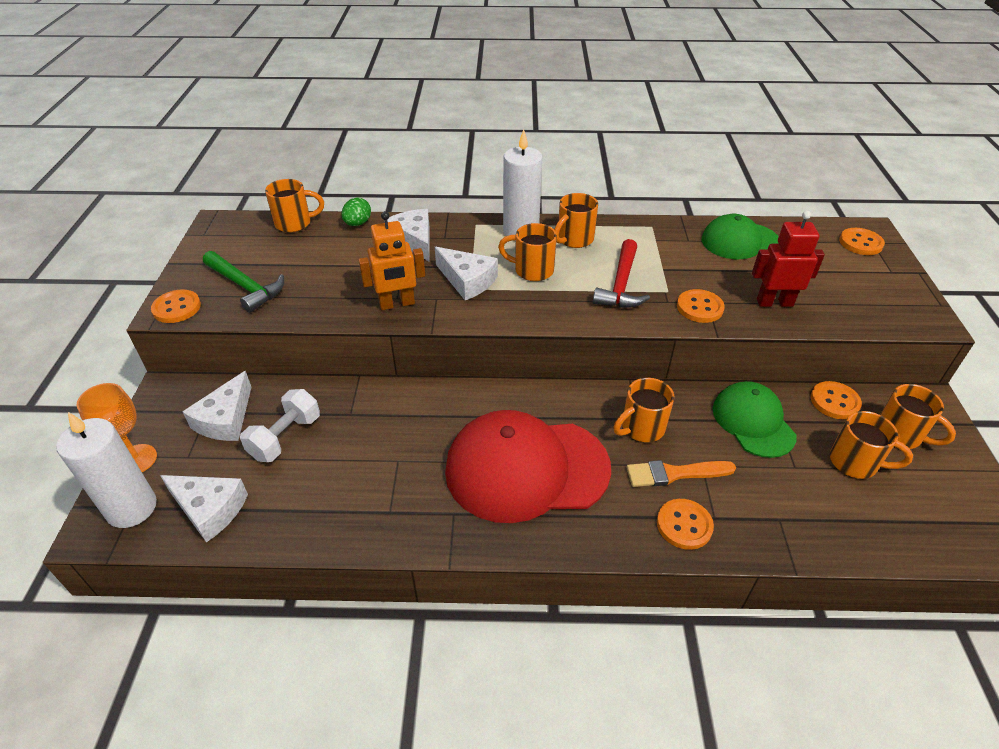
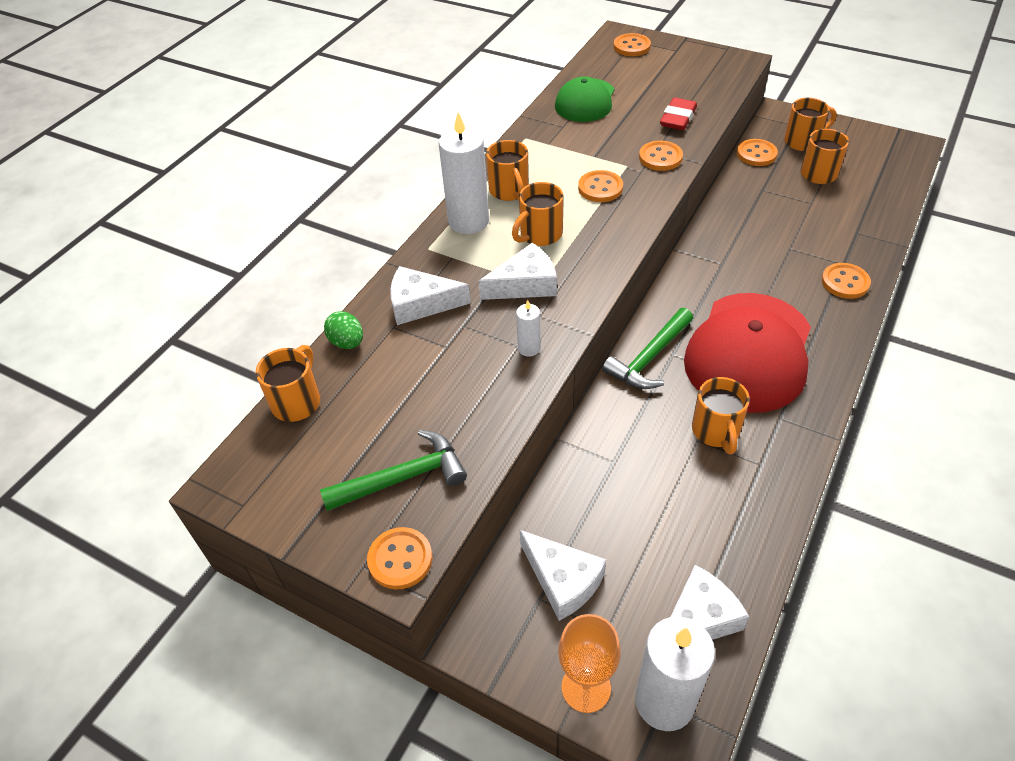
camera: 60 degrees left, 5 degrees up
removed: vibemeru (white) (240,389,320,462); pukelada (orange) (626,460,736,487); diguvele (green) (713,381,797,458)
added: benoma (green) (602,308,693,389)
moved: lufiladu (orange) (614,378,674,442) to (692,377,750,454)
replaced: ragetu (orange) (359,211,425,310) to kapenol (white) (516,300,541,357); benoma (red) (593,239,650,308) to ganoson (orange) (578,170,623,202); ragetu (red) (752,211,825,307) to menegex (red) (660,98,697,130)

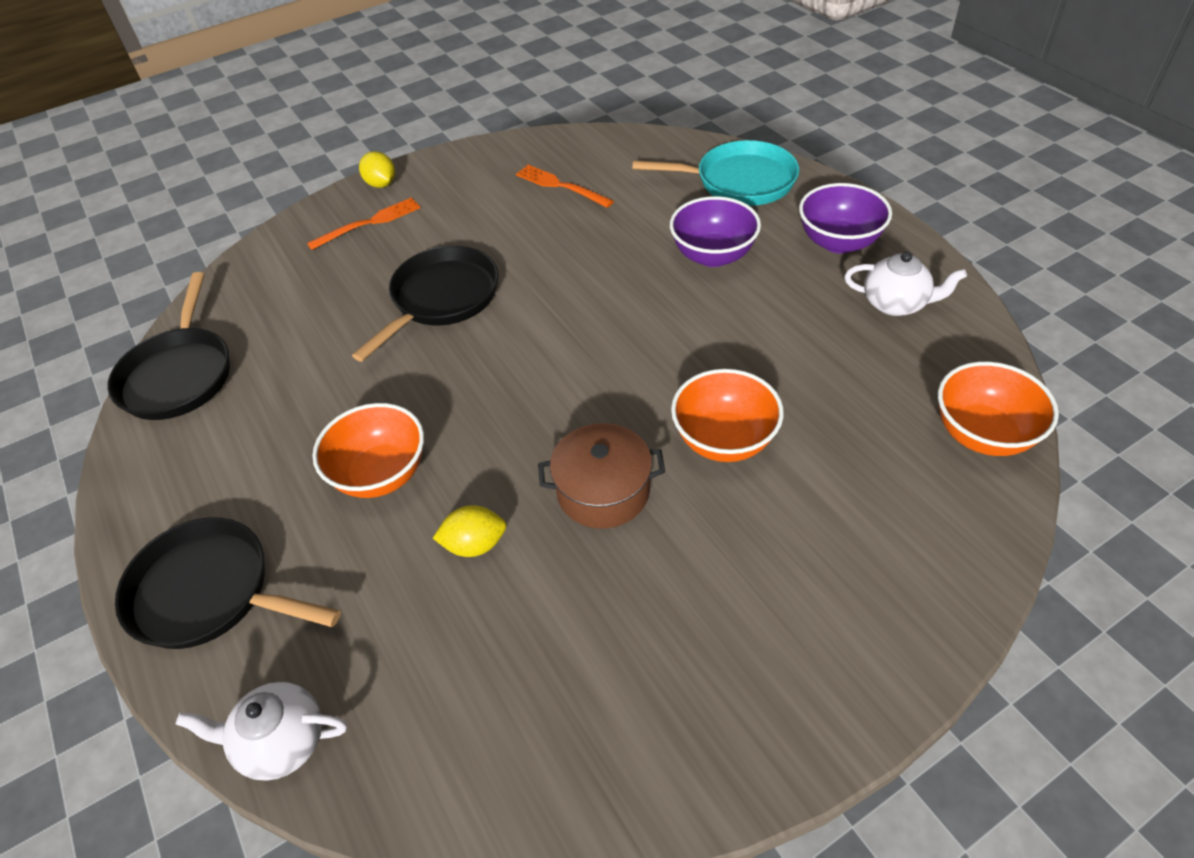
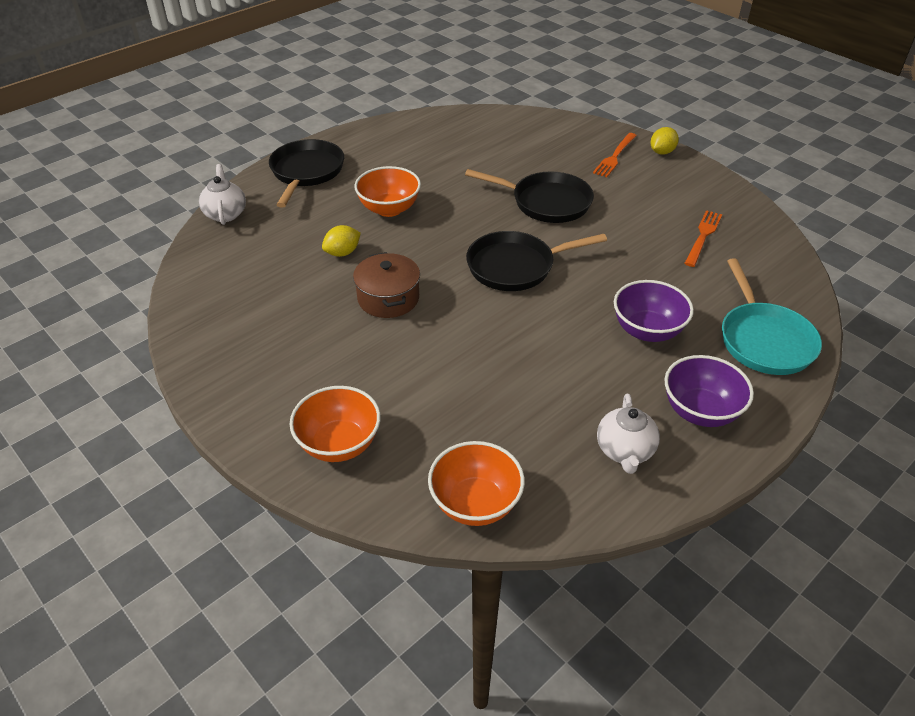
camera: 75 degrees right, 5 degrees down
moved: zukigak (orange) (671,369,784,462) to (290,386,381,462); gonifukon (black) (107,272,230,420) to (466,231,607,291)
turned: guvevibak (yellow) (433,505,507,557) = (322,225,361,257) 75 degrees clockwise; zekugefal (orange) (307,197,421,250) = (593,133,637,177) 75 degrees clockwise

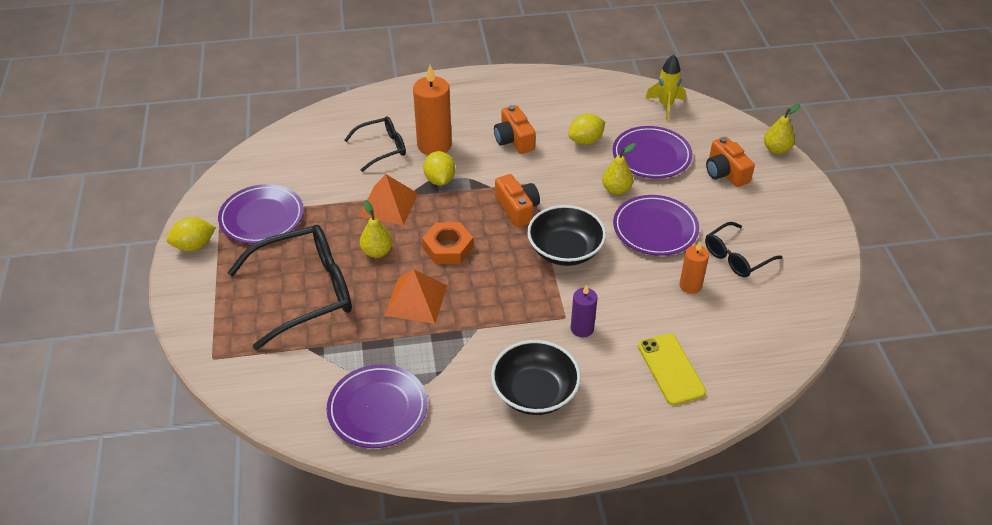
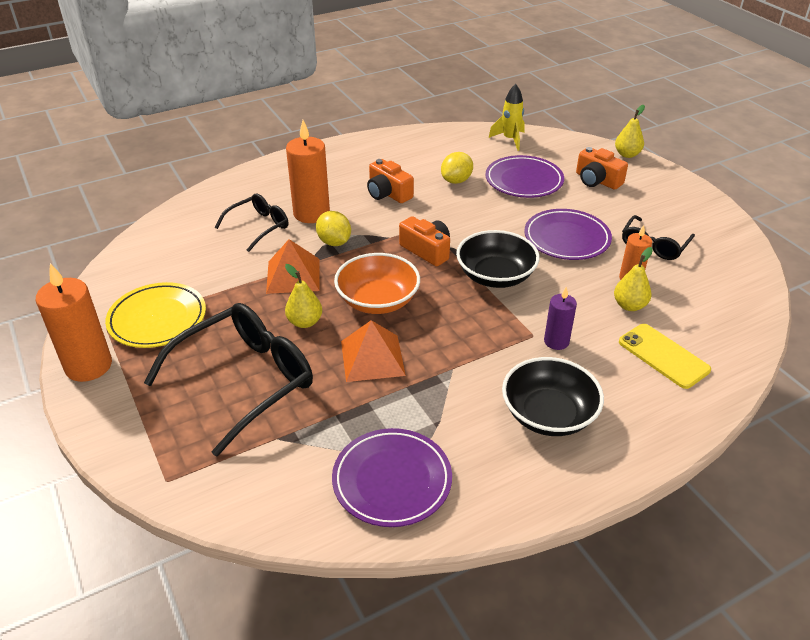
camera: 20 degrees left, 5 degrees down
moved: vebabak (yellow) (602,143,636,195) to (614,247,653,311)
replaced: guvevibak (yellow) (166,217,216,251) to kapenol (orange) (36,263,112,382); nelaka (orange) (422,222,473,264) to zukigak (orange) (334,253,420,314)
recoloured: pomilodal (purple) (218,184,304,244) to pomilodal (yellow) (105,282,206,348)

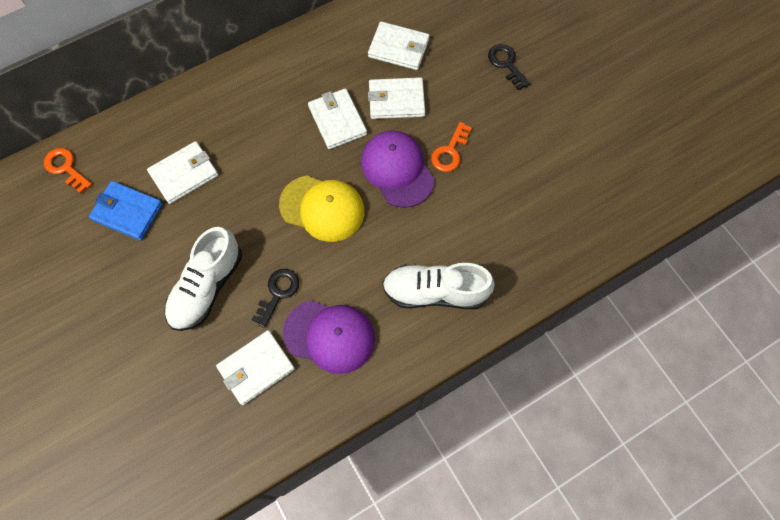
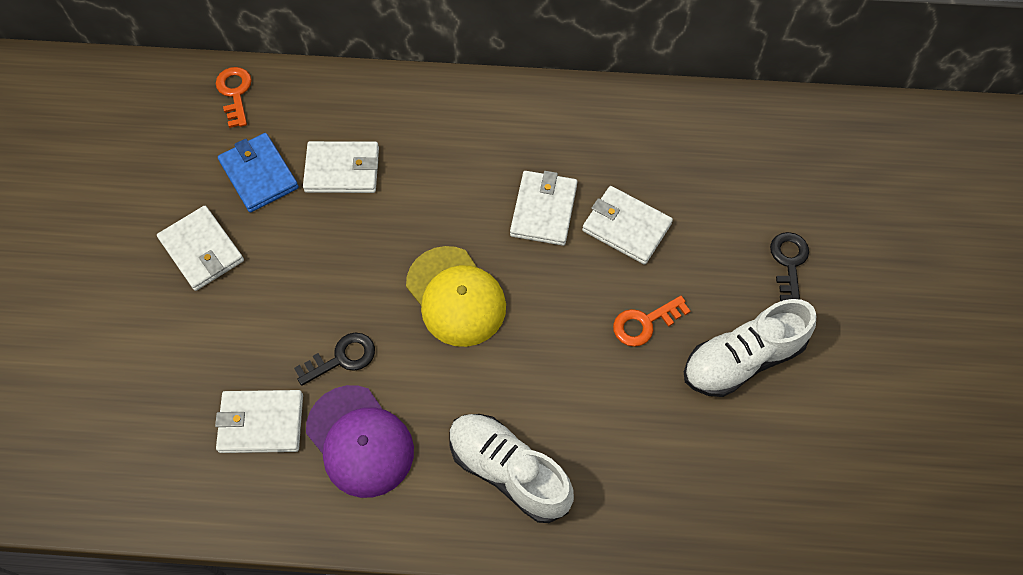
camera: 35 degrees right, 5 degrees down
removed: diguvele (purple) (361,131,434,208)
moved: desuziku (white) (368,21,429,70) to (157,206,244,291); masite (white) (164,227,242,331) to (684,299,816,397)

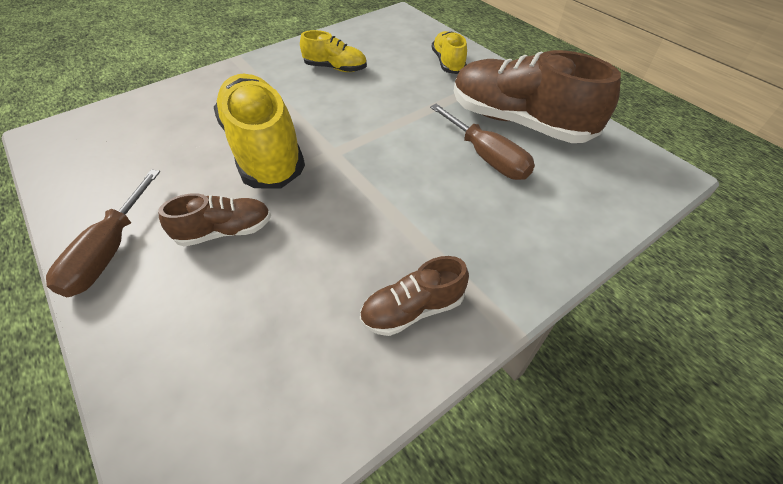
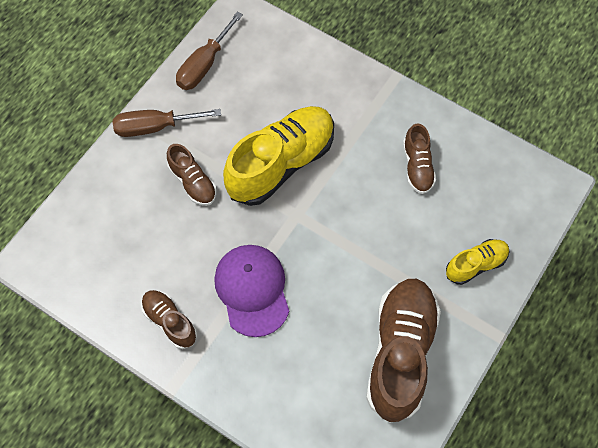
camera: 70 degrees right, 15 degrees up
added: diguvele (purple) (214,245,289,337)
moved: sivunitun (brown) (430,104,535,180) to (176,11,243,90)
recoloured: masite (yellow) (300,30,367,72) to masite (brown) (403,124,436,194)

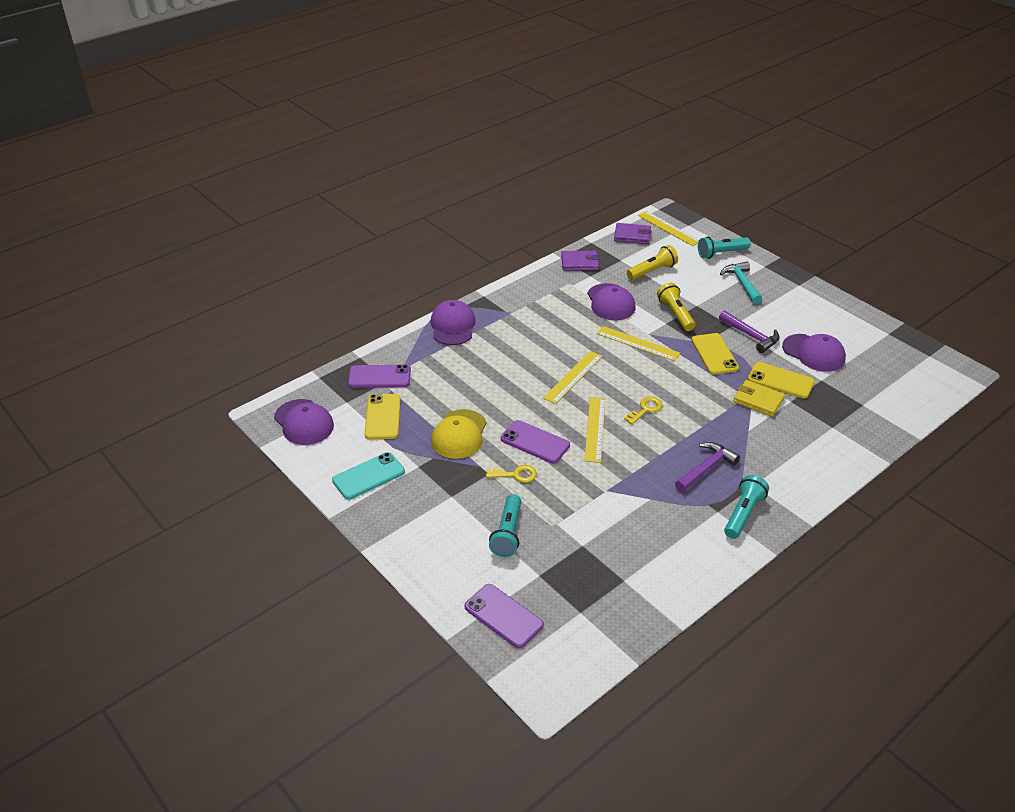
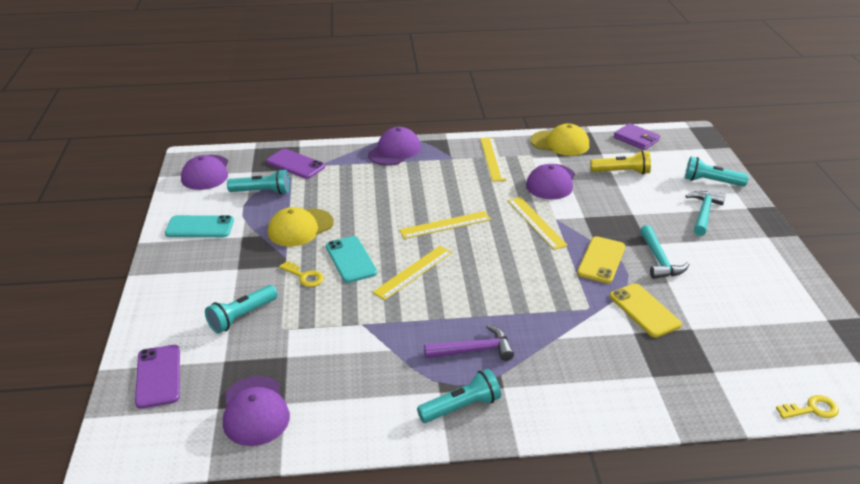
camera: 35 degrees right, 5 degrees down
removed: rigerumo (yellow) (657,283,696,331); desuziku (yellow) (733,380,785,417)
moved: diguvele (purple) (782,334,846,372) to (223,376,290,446); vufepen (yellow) (638,211,699,246) to (480,138,507,181); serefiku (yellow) (624,397,663,425) to (776,395,839,419)
replaced: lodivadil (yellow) (365,394,401,440) to rigerumo (turquoise) (227,169,290,194); desuziku (purple) (561,251,599,271) to diguvele (yellow) (530,124,589,156)
recoloured: lodivadil (purple) (501,420,570,463) to lodivadil (turquoise) (326,236,377,283); benoma (purple) (719,310,780,353) to benoma (turquoise) (640,225,689,279)

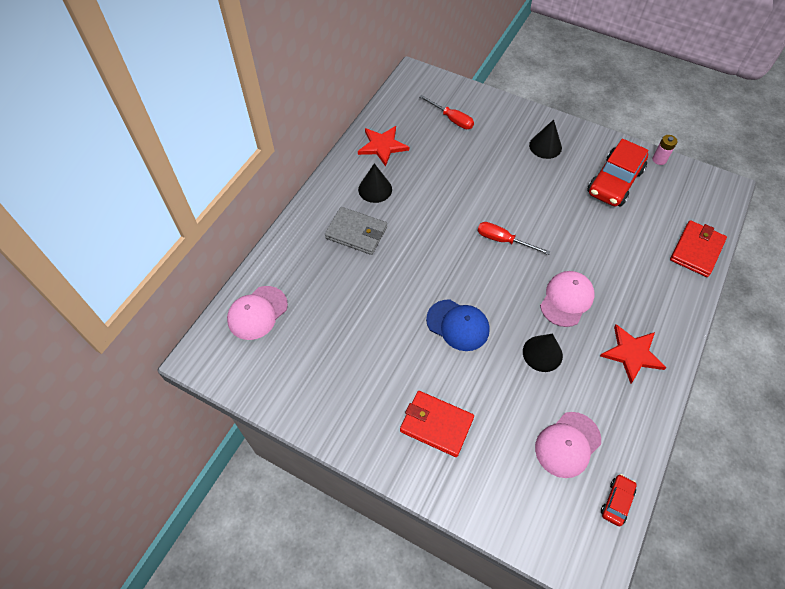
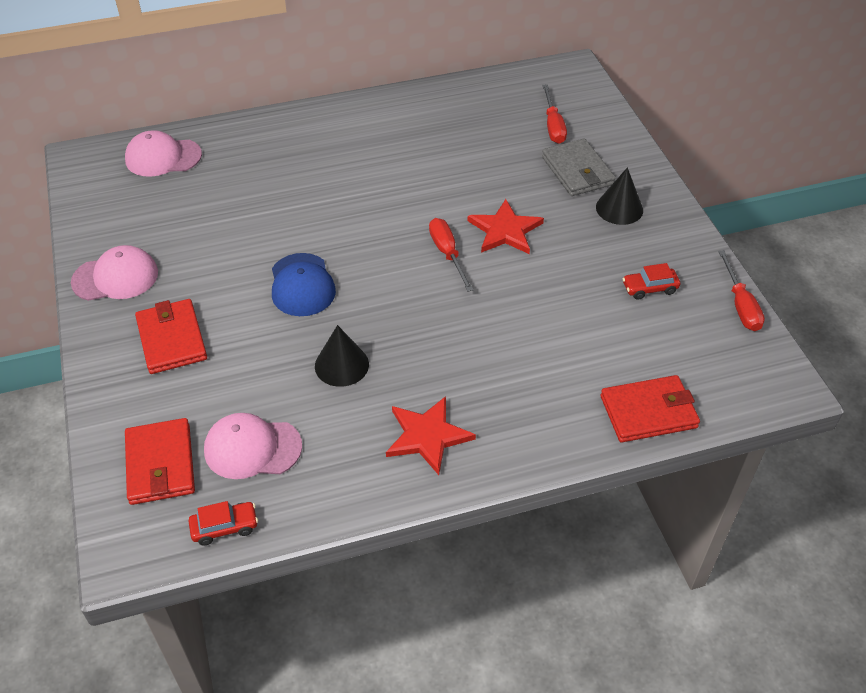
camera: 45 degrees right, 10 degrees down
removed: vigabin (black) (358,163,392,203)
added: desuziku (red) (125,418,195,505)
moved: diguvele (pink) (540,271,595,327) to (71,245,158,301); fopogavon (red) (358,126,409,167) to (468,199,544,254); desuziku (grey) (325,207,387,255) to (542,139,616,196)
replaced: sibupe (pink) (652,135,677,165) to sivunitun (red) (718,250,765,331)
resized: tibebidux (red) (587,139,648,207) = (622,263,680,300) x0.47

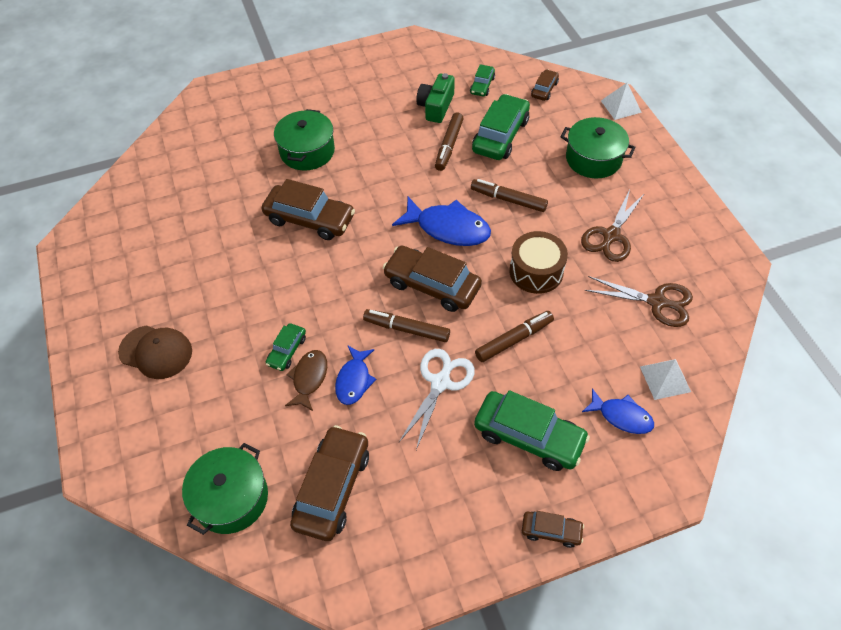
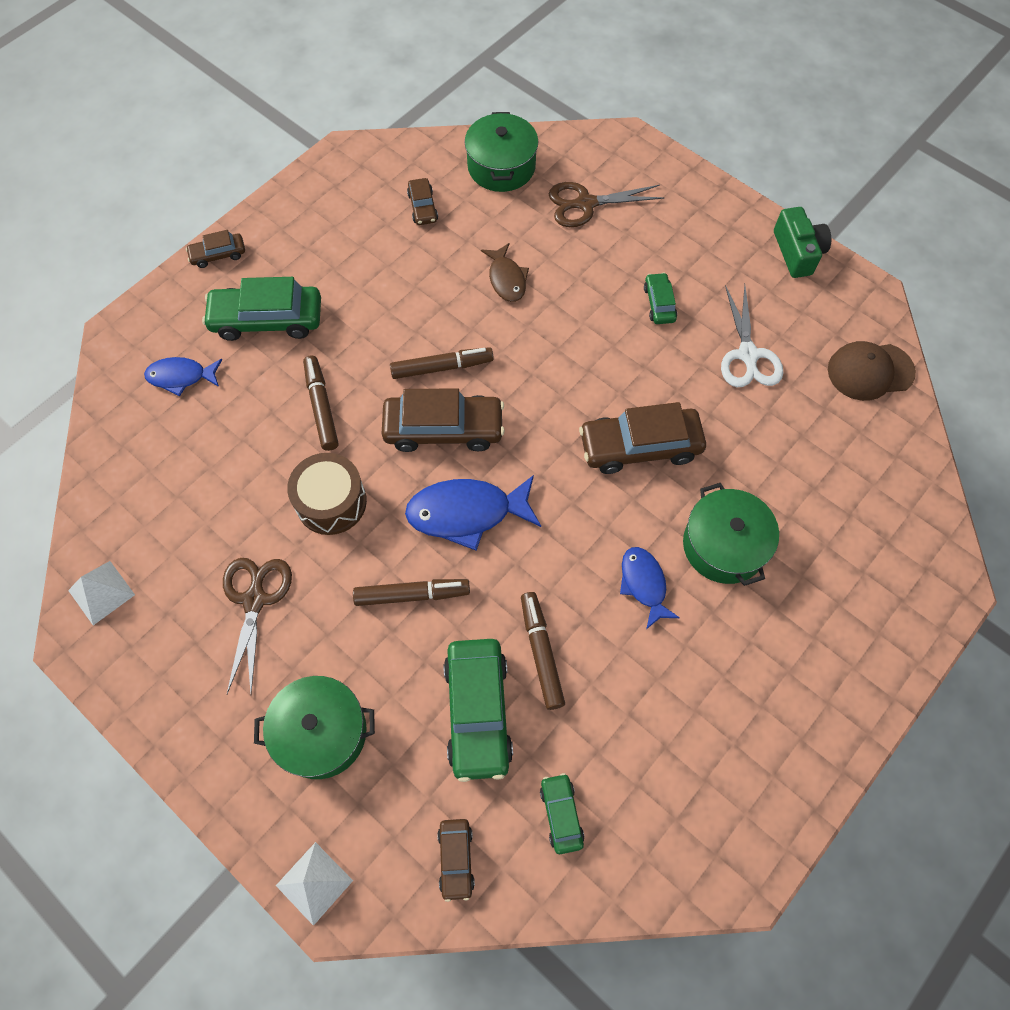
camera: 150 degrees right, 10 degrees up
moved: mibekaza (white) (640,359,691,400) to (68,561,135,625); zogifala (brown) (585,276,693,327) to (549,182,665,227); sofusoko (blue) (335,345,377,405) to (620,547,680,629); tibebidux (green) (266,323,306,371) to (644,273,677,324); zogifala (white) (399,349,475,450) to (721,285,783,387); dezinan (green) (416,73,455,123) to (774,207,831,278); diguvele (brown) (118,325,192,379) to (828,341,916,401)
turned: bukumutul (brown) (475,311,554,362) = (303,355,339,451) 135 degrees clockwise
resized: tibebidux (brown) (290,425,369,541) = (407,178,438,225) x0.51

